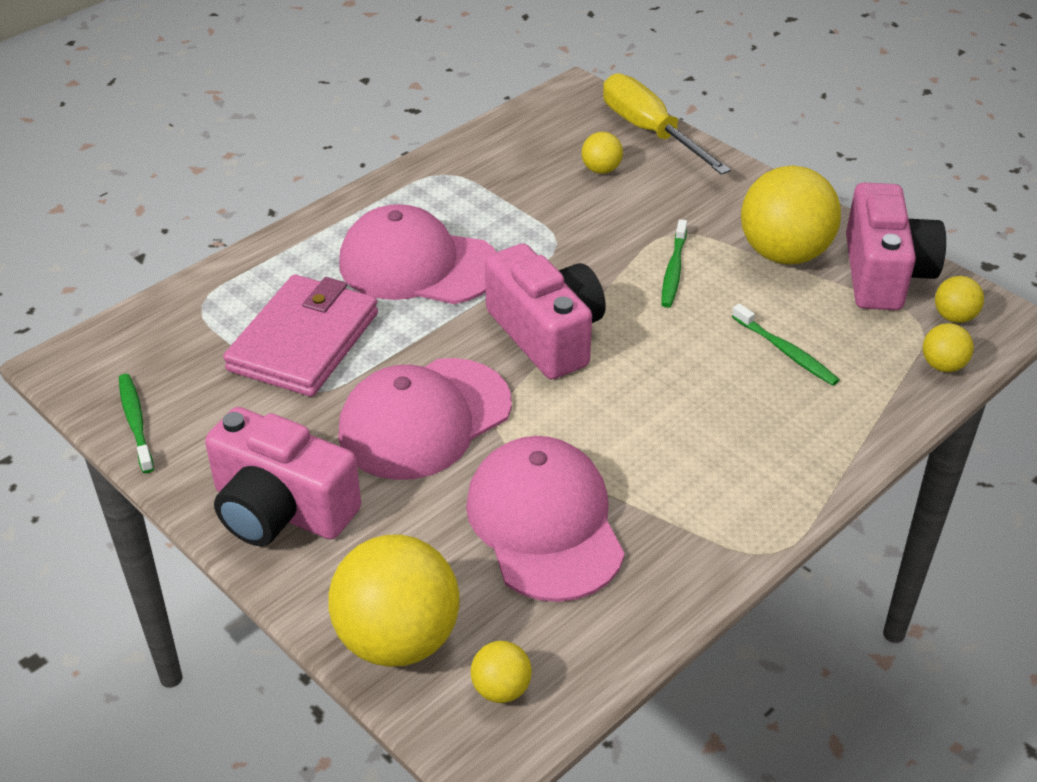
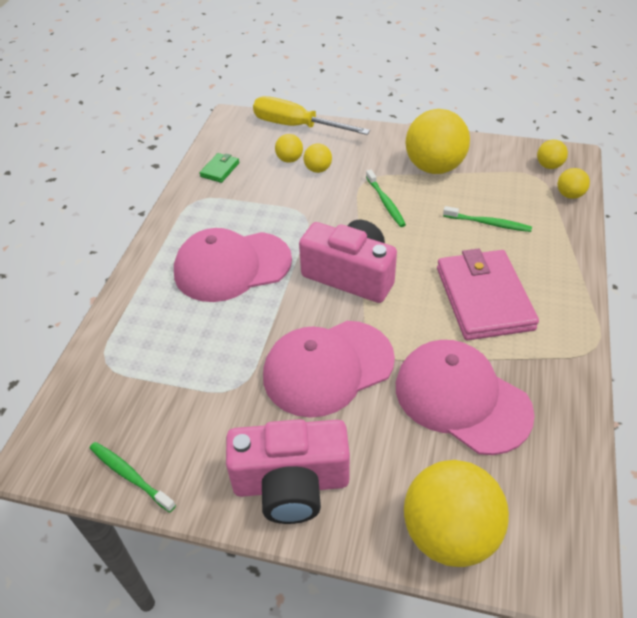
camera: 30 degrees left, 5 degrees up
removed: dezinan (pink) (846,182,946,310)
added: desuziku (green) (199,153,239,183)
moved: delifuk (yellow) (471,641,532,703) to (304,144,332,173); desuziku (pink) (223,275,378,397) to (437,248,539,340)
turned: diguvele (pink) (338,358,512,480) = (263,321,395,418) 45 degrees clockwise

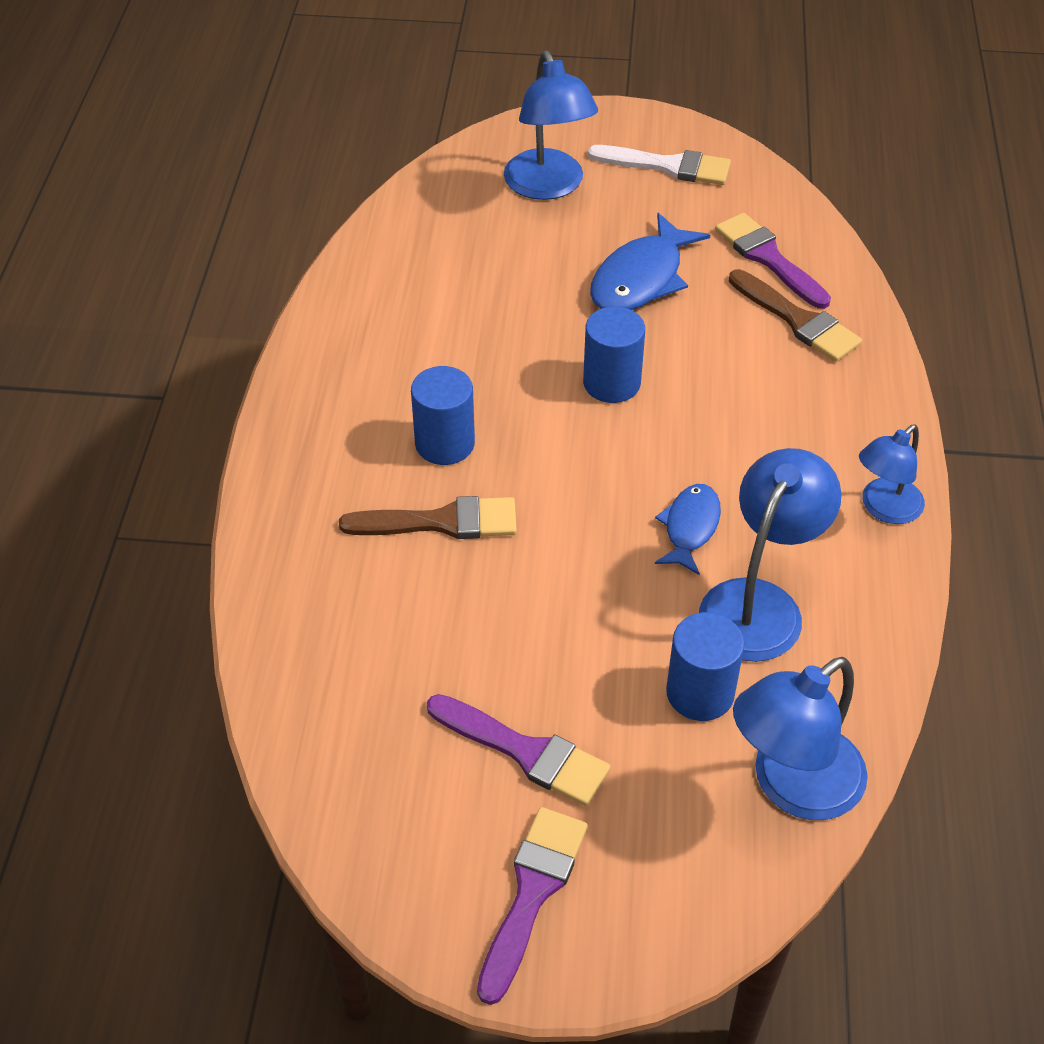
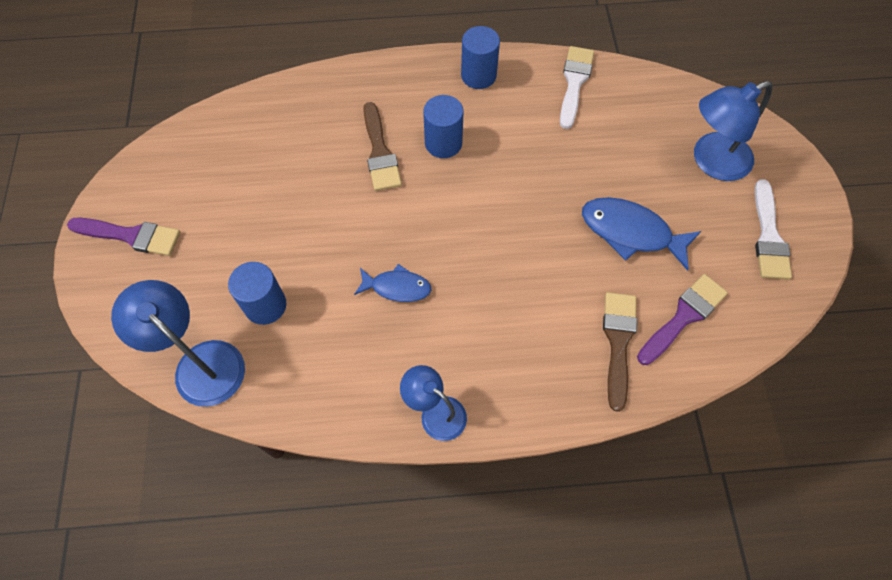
camera: 80 degrees right, 15 degrees up
removed: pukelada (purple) (427,694,610,806); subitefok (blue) (699,448,842,662)
added: pukelada (white) (560,46,594,129)
moved: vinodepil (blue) (583,306,645,403) to (461,26,500,89)
turned: pukelada (brown) (729,269,862,362) = (603,292,637,412) 150 degrees clockwise

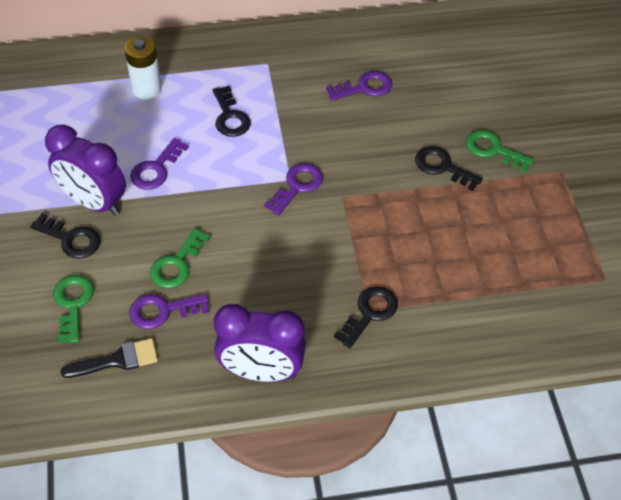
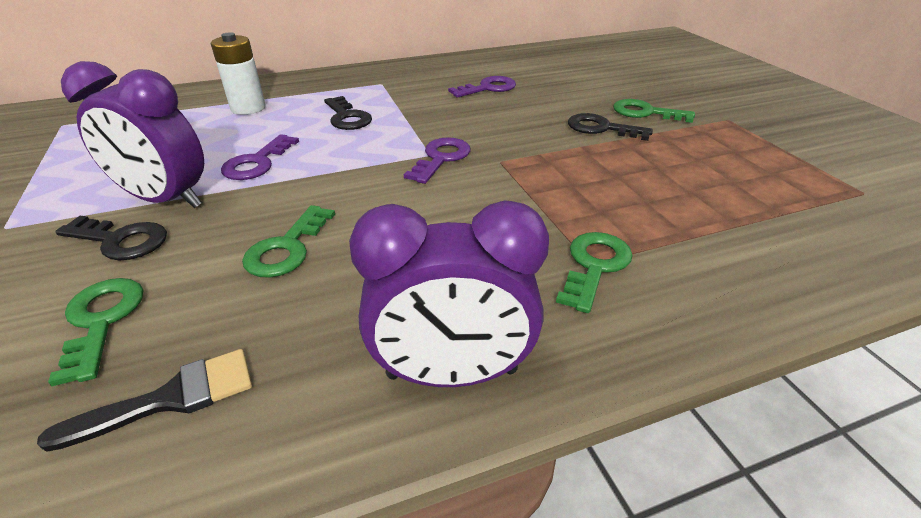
camera: 10 degrees left, 15 degrees down
removed: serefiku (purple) (129,294,209,329)
recoloured: serefiku (black) (334,286,398,348) to serefiku (green) (556,232,633,313)

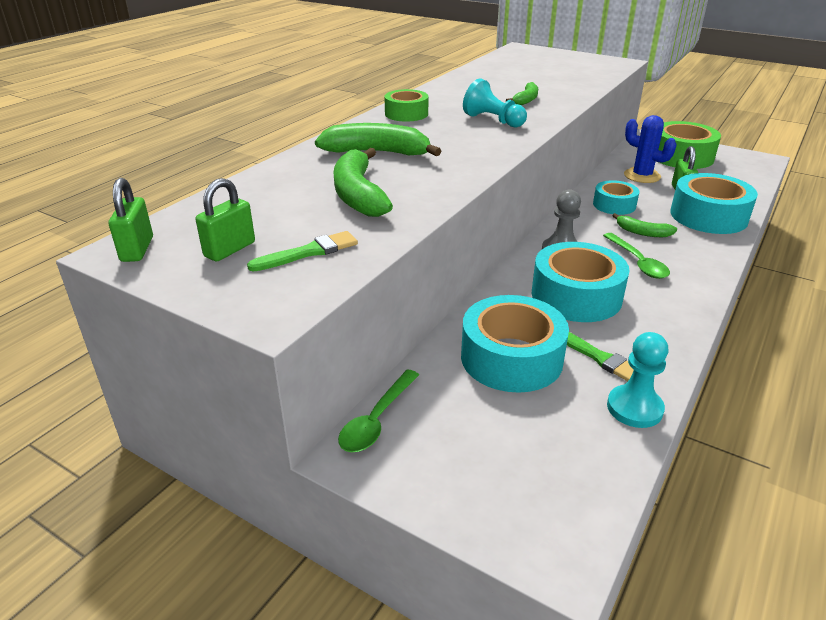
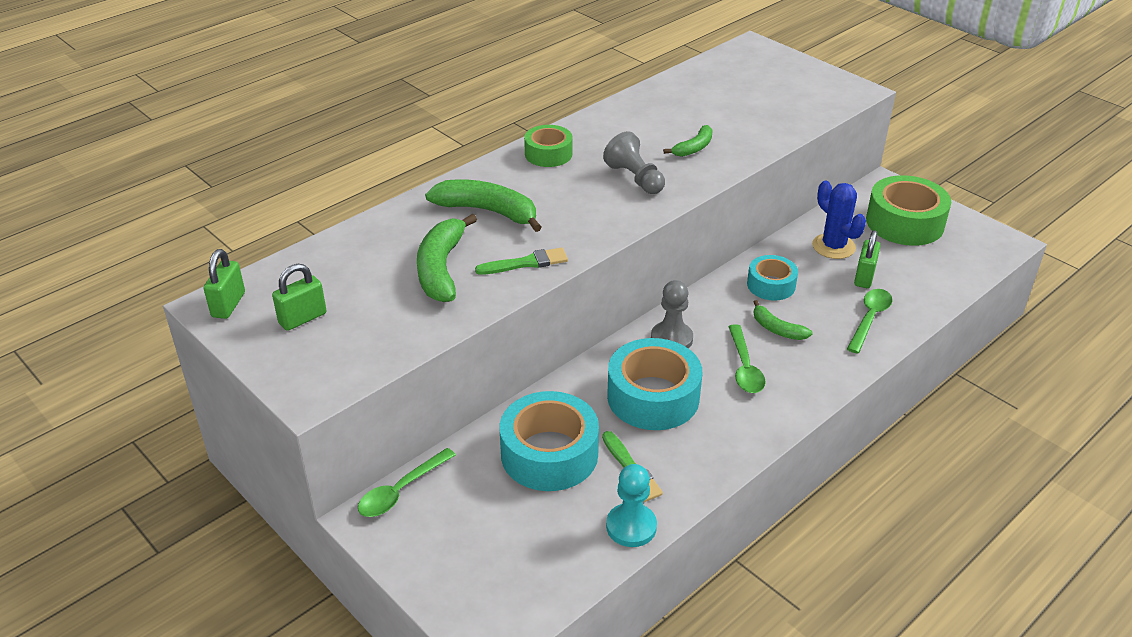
camera: 15 degrees right, 5 degrees up
moved: pukelada (green) (247,231,358,272) to (475,248,568,275)
replaced: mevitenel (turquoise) (670,173,758,234) to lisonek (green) (847,289,892,354)
recoloured: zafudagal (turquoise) (463,78,527,127) to zafudagal (grey) (603,131,665,194)

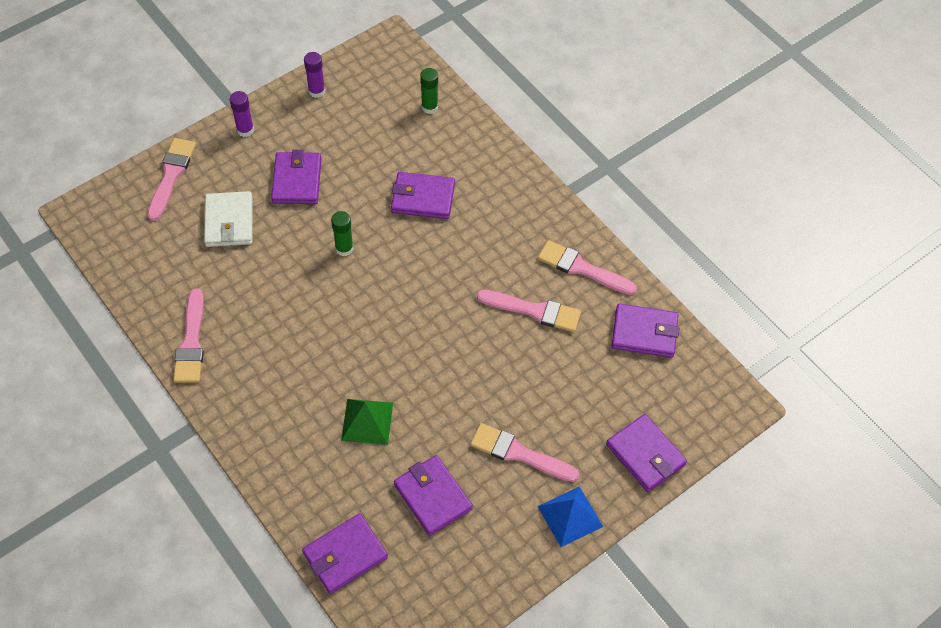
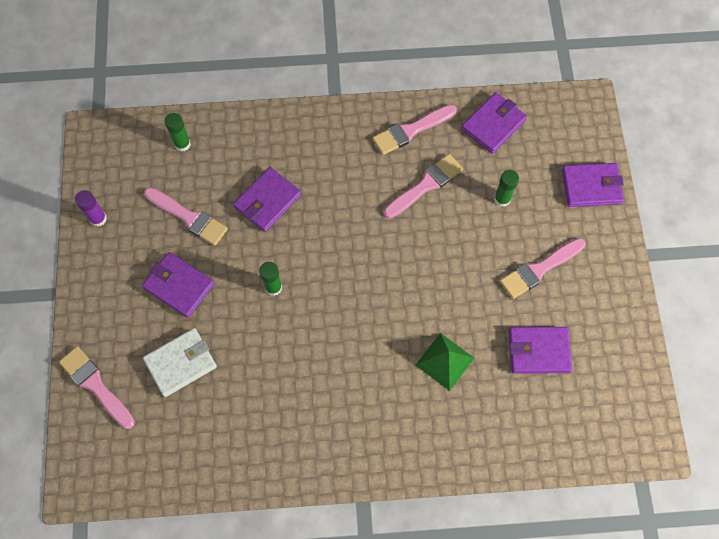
camera: 55 degrees left, 10 degrees up
removed: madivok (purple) (230,91,254,137); desuziku (purple) (302,513,388,594); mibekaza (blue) (538,486,603,547)
added: madivok (green) (494,170,519,207)
moved: pukelada (pink) (173,288,204,383) to (144,187,228,246)
turned: desuziku (white) (204,191,252,247) = (143,328,217,397) 60 degrees counterclockwise

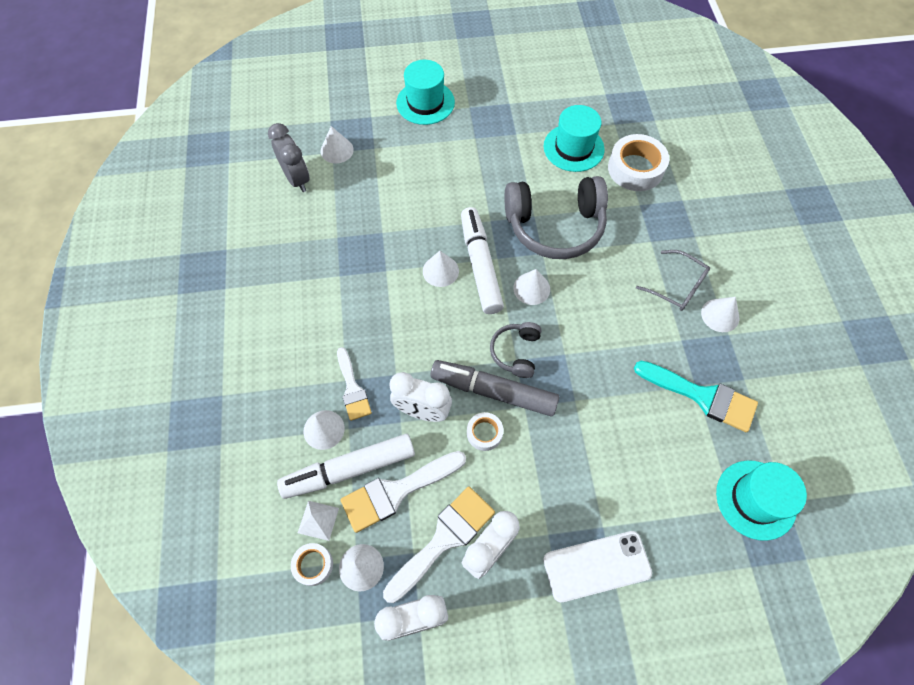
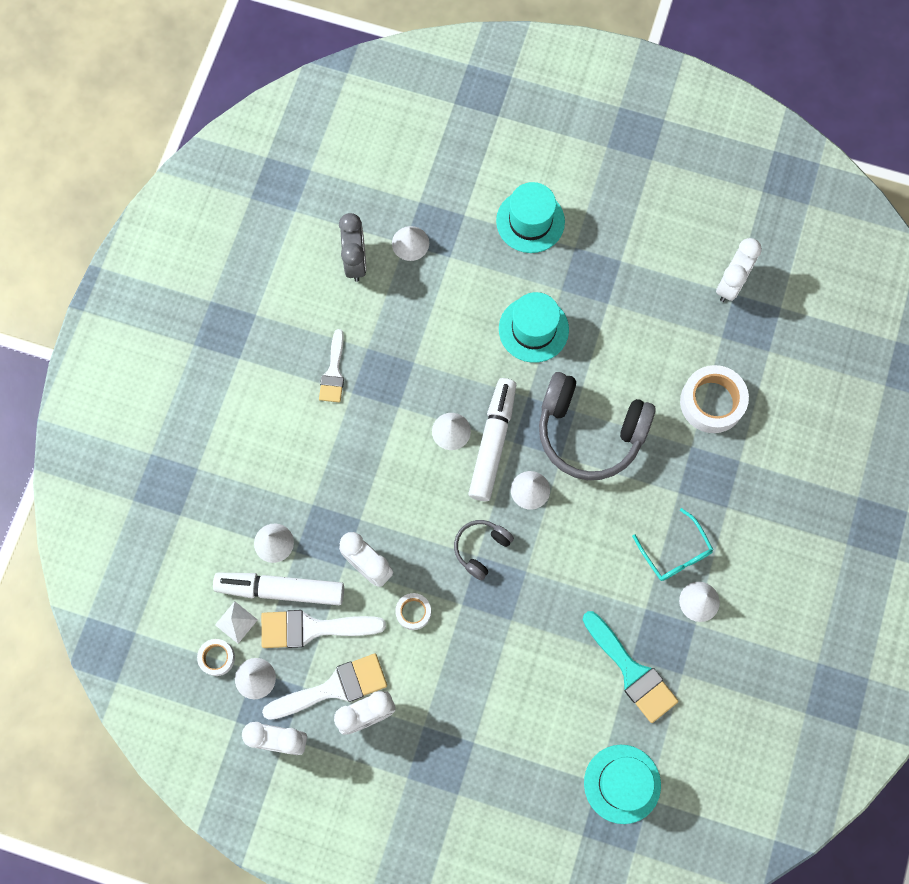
camera: 25 degrees right, 10 degrees up
removed: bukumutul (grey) (430,360,559,416); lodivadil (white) (543,531,652,603)
added: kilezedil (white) (716,238,762,302)
moved: pukelada (white) (337,347,372,421) to (319,329,344,402); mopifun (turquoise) (544,105,605,172) to (499,292,569,363)
recoloured: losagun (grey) (636,250,710,311) to losagun (turquoise) (632,508,714,581)

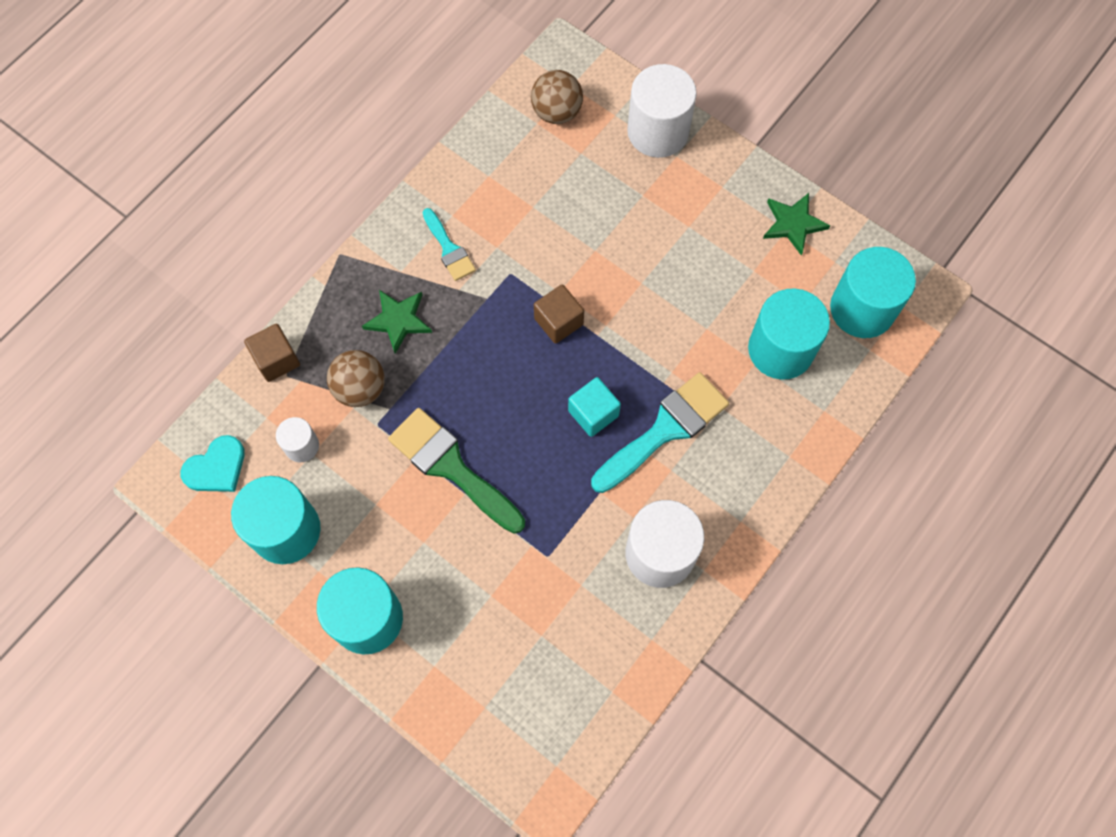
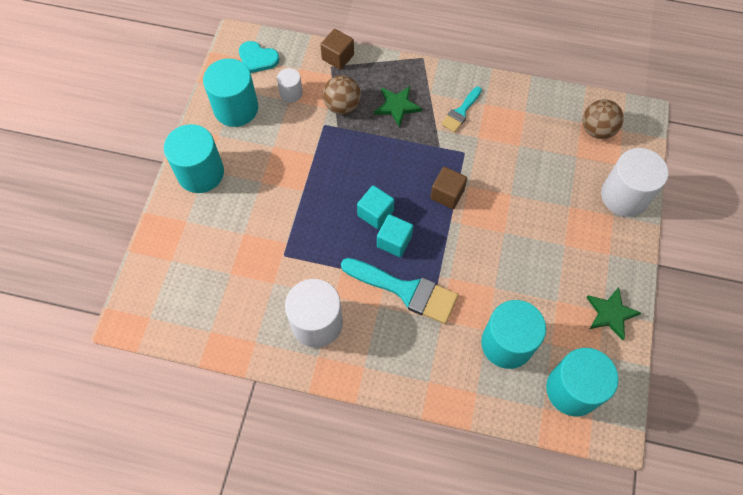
camera: 65 degrees right, 5 degrees down
removed: pukelada (green) (388,408,525,534)
added: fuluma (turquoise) (357,185,394,229)

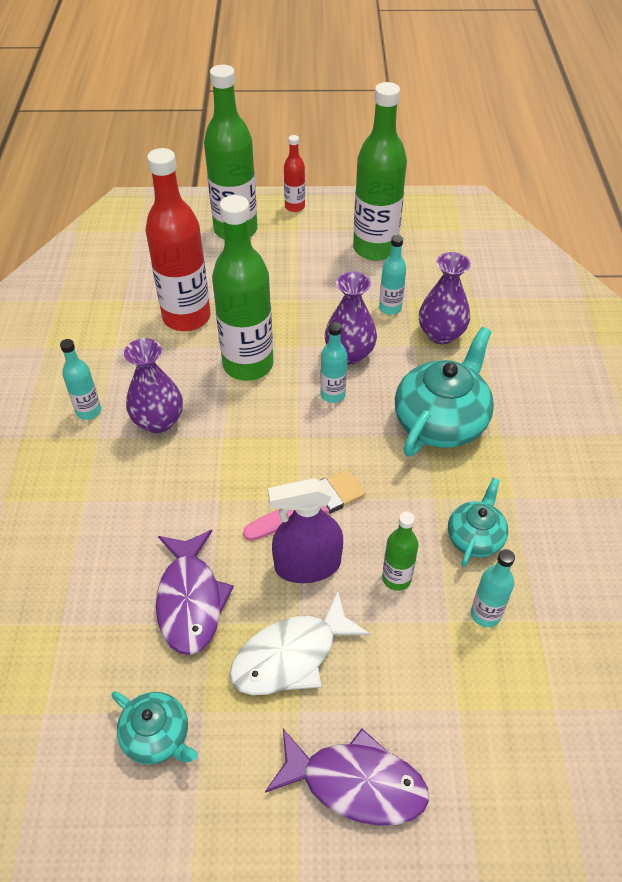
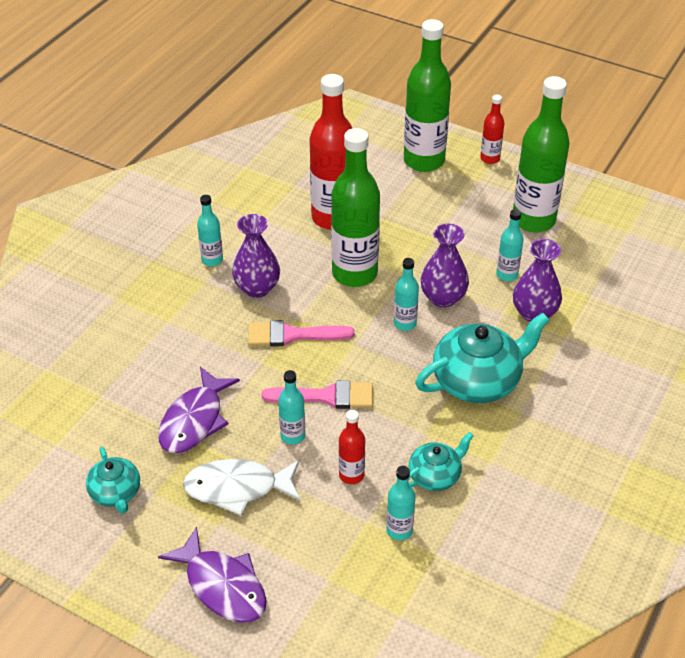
camera: 30 degrees right, 5 degrees down
added: pukelada (pink) (248,320,355,347)
replaced: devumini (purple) (268,478,343,583) to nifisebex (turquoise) (278,370,305,445)
recoloured: nifisebex (green) (382,512,418,591) to nifisebex (red) (339,410,365,484)

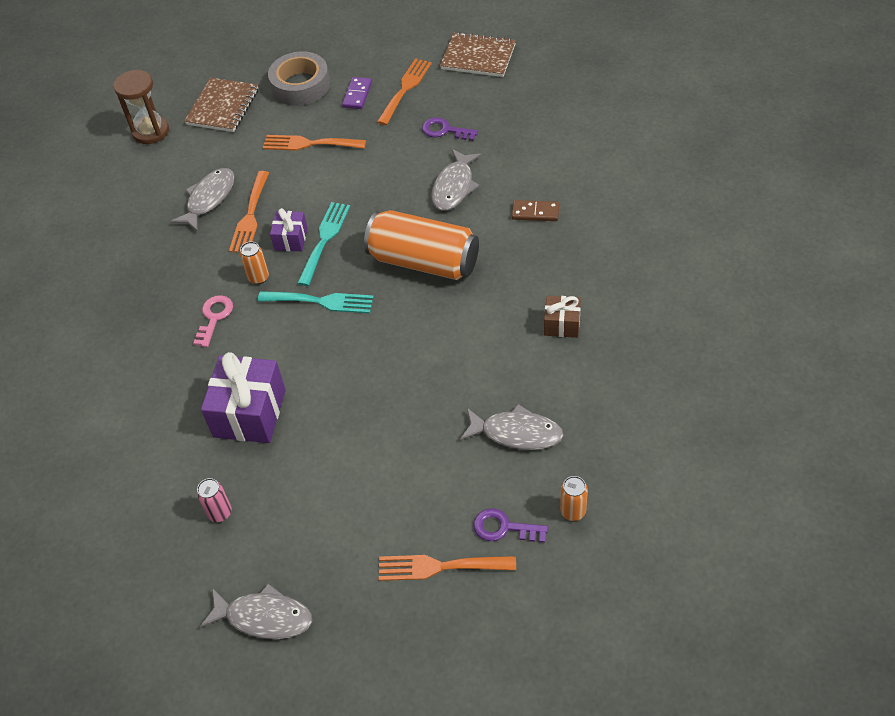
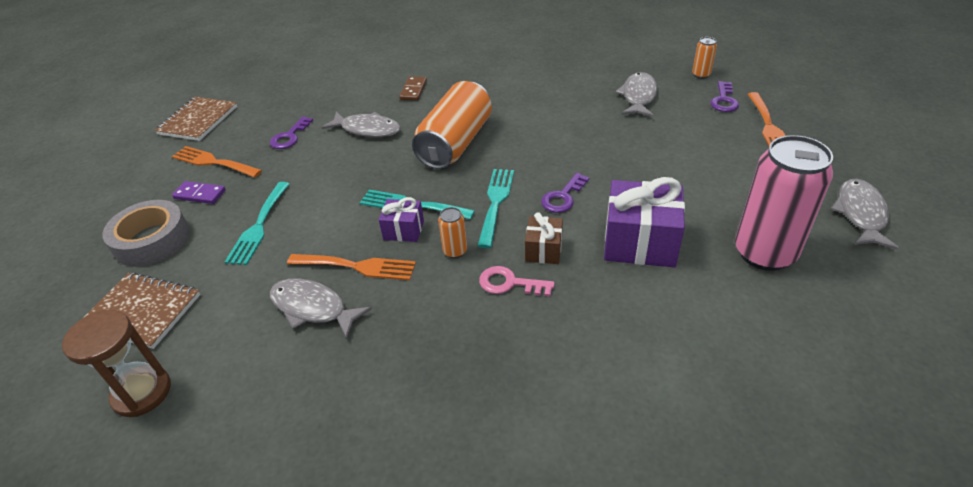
camera: 90 degrees left, 10 degrees down
added: serefiku (purple) (541,173,589,213)
moved: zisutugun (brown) (544,295,581,338) to (525,212,563,264)
recoloured: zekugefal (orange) (263,135,366,151) to zekugefal (turquoise) (225,182,289,265)
resized: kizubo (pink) (197,478,232,522) = (735,135,833,271) x2.38

